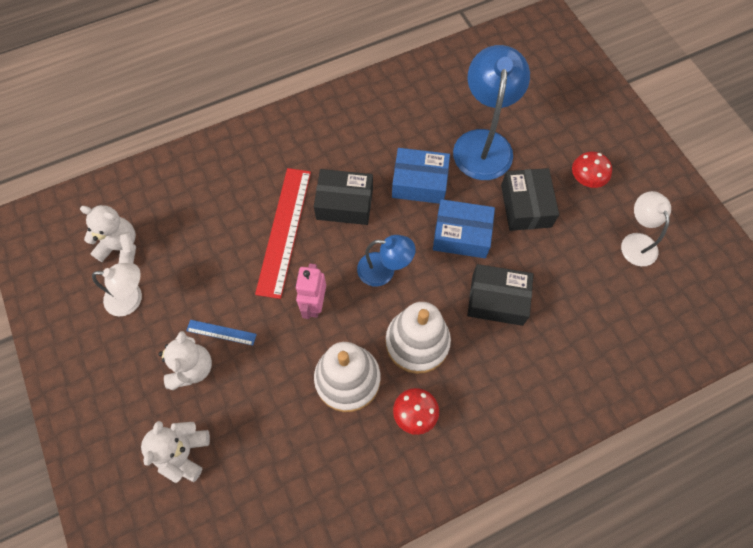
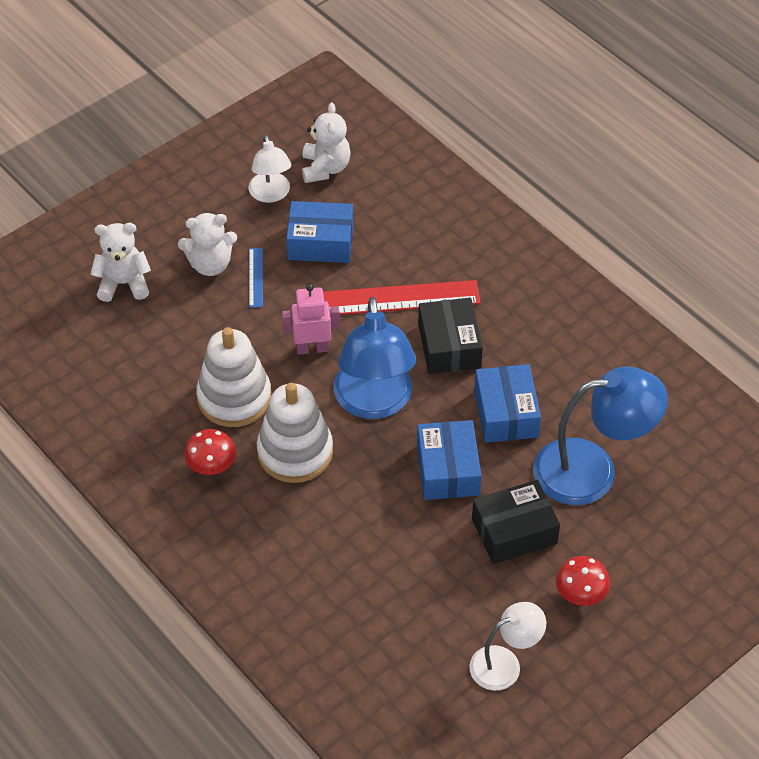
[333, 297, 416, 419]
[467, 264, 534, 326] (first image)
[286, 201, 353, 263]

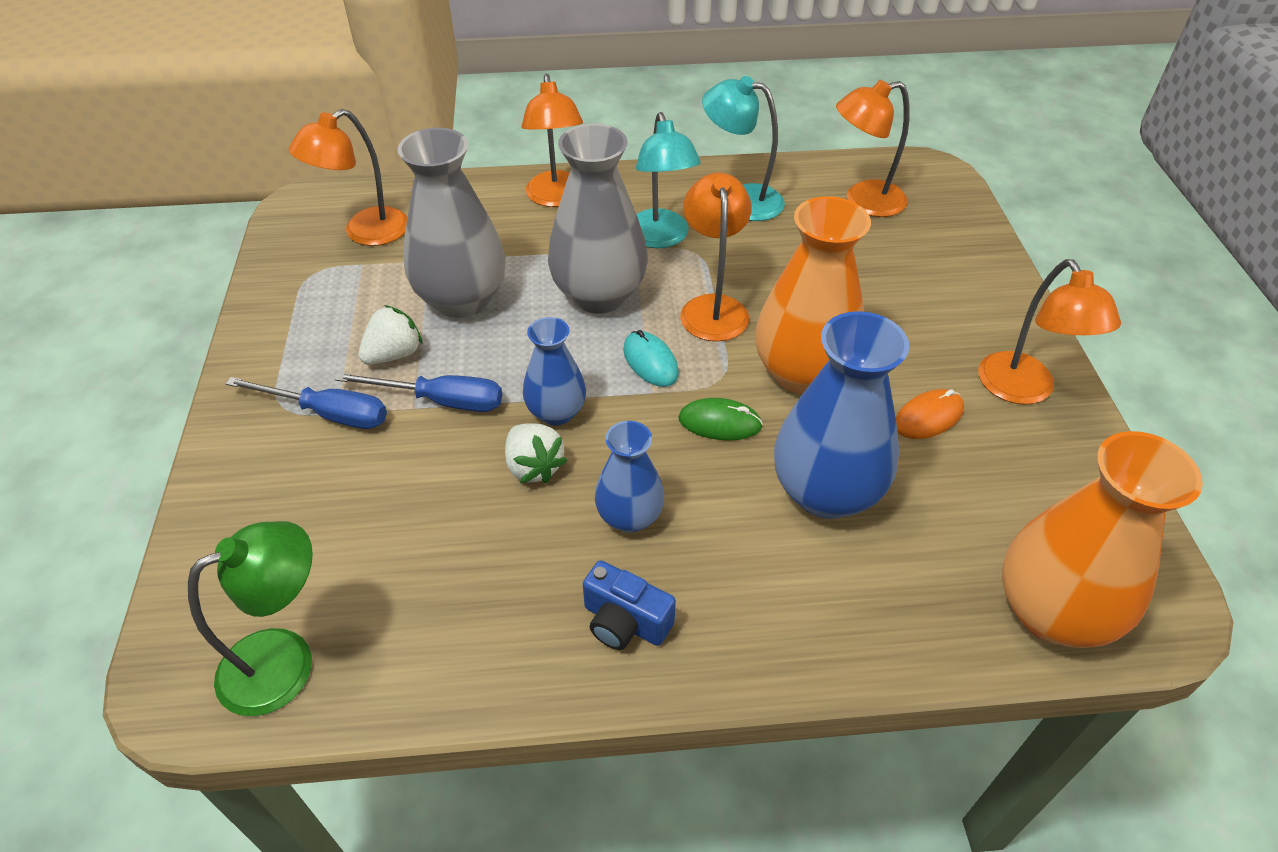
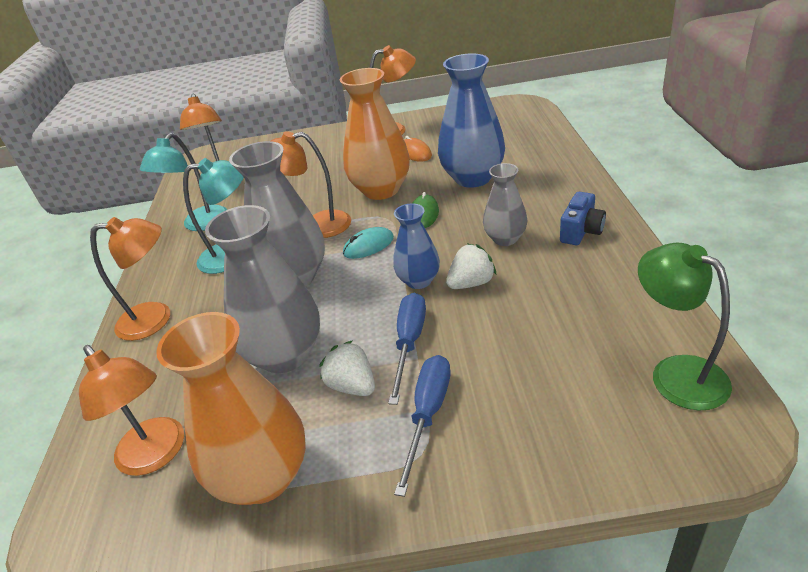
[483, 163, 527, 246]
[156, 312, 306, 505]

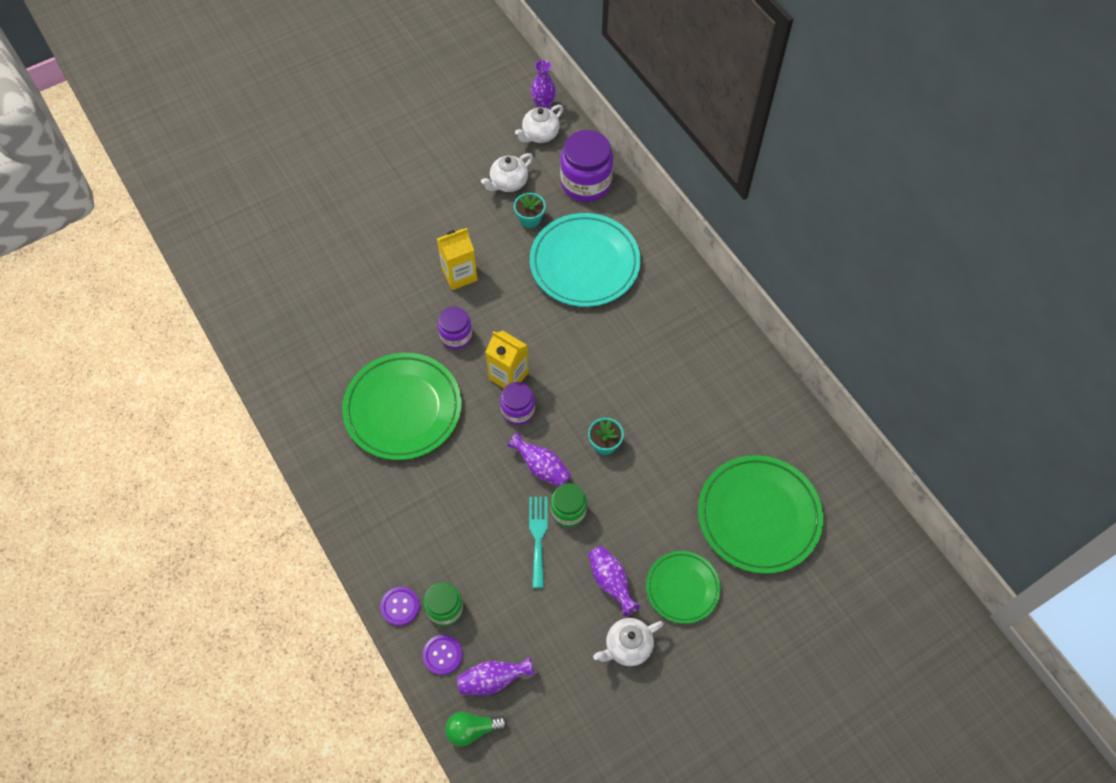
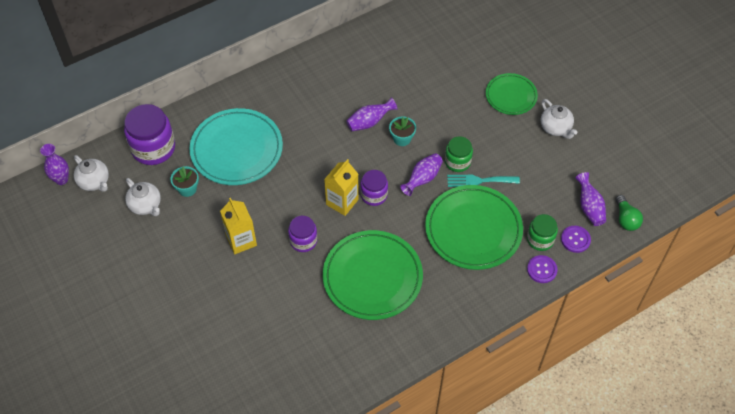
[346, 97, 397, 131]
[425, 185, 523, 270]

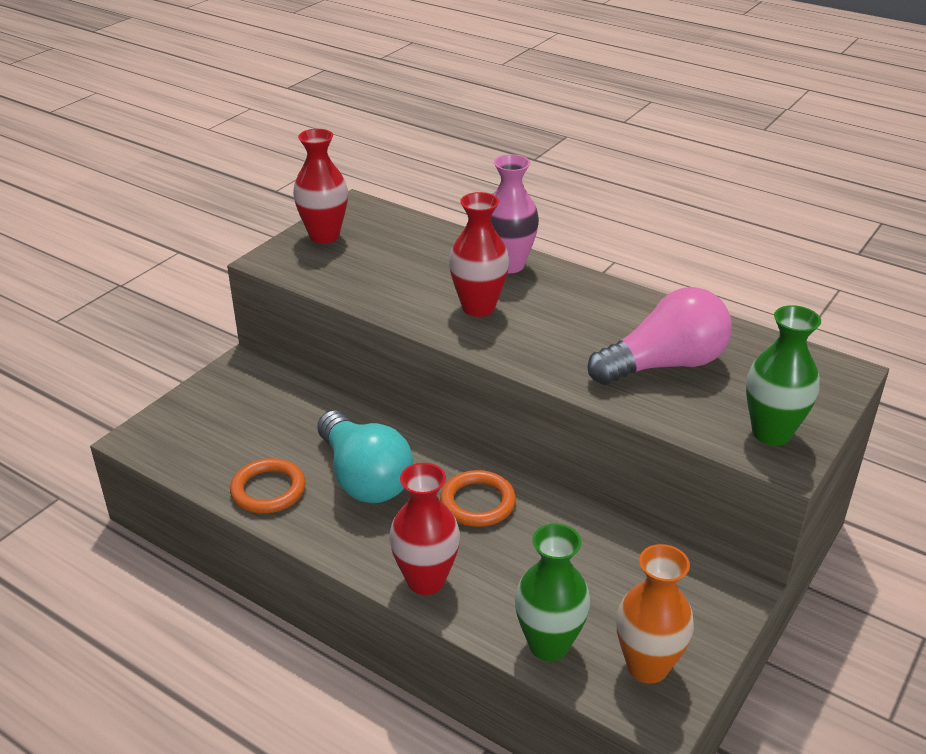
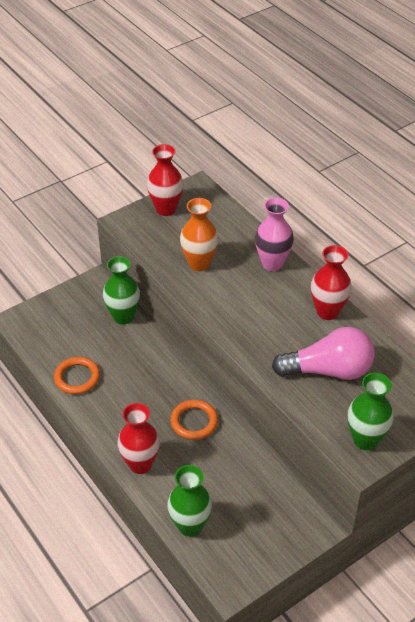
[318, 410, 413, 503] (first image)
[311, 245, 352, 320]
[180, 198, 219, 271]
[103, 256, 140, 325]

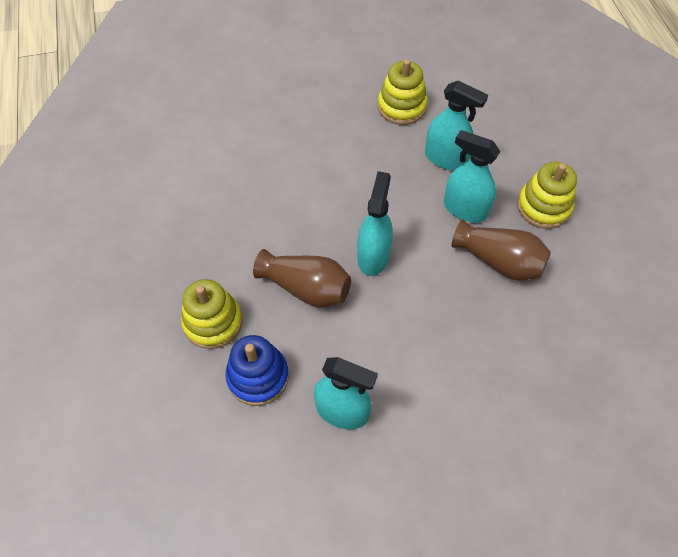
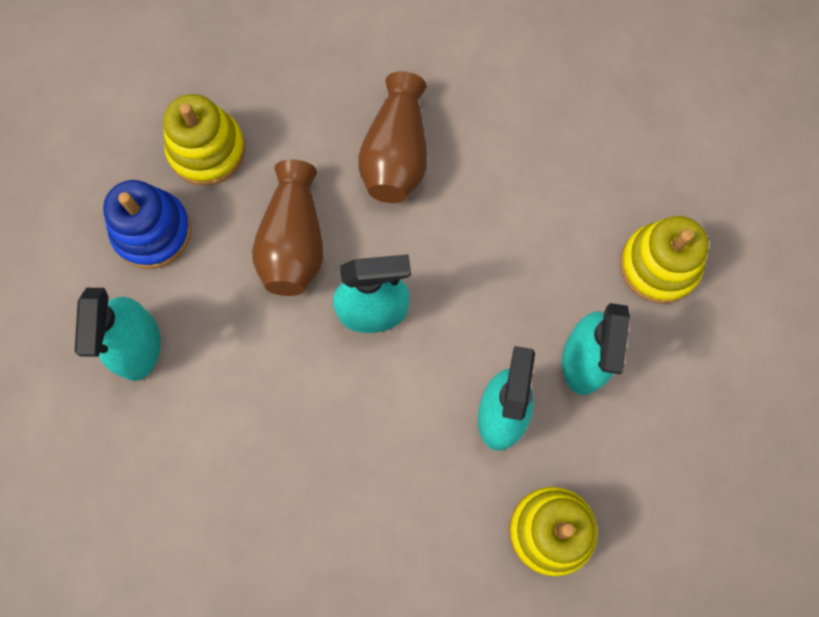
[358, 71, 427, 203]

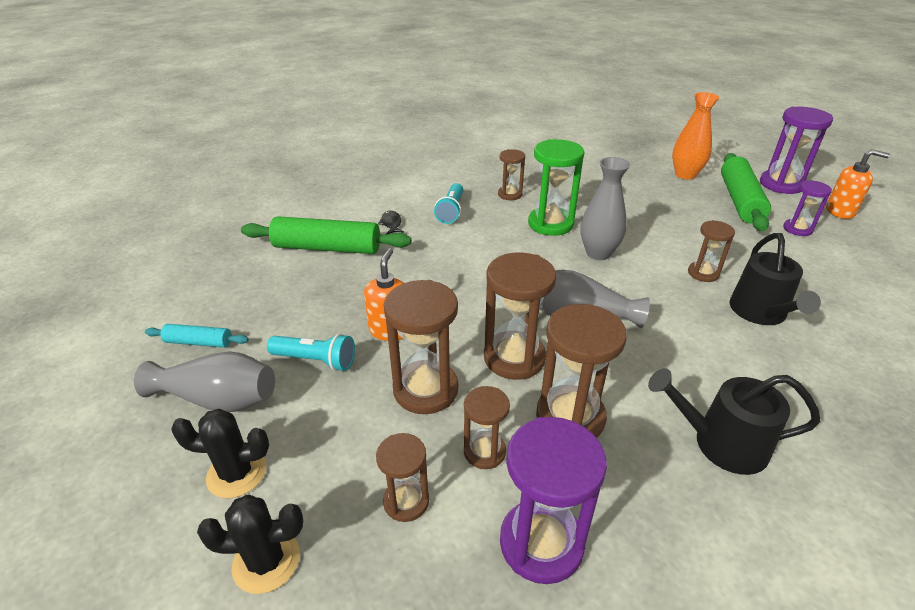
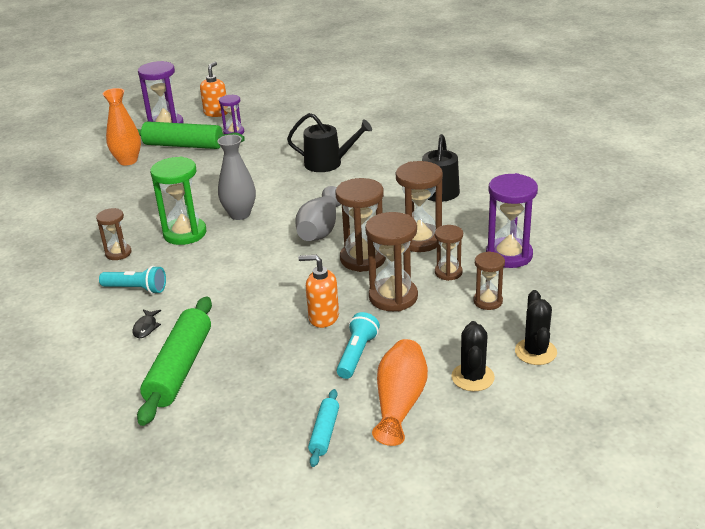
[372, 339, 428, 446]
[133, 309, 161, 338]
[688, 220, 735, 282] (first image)

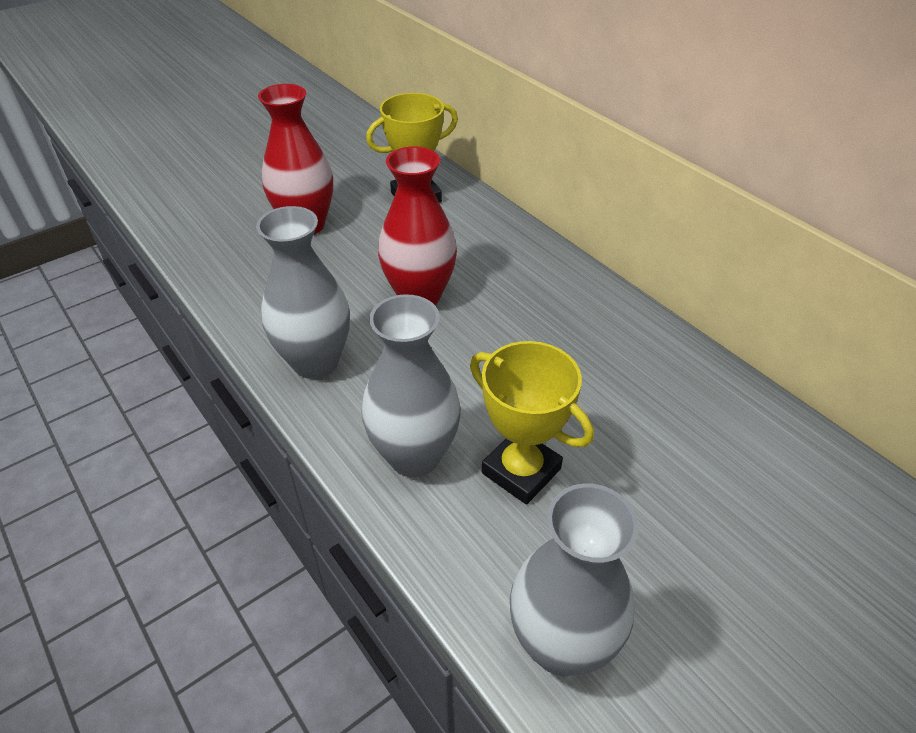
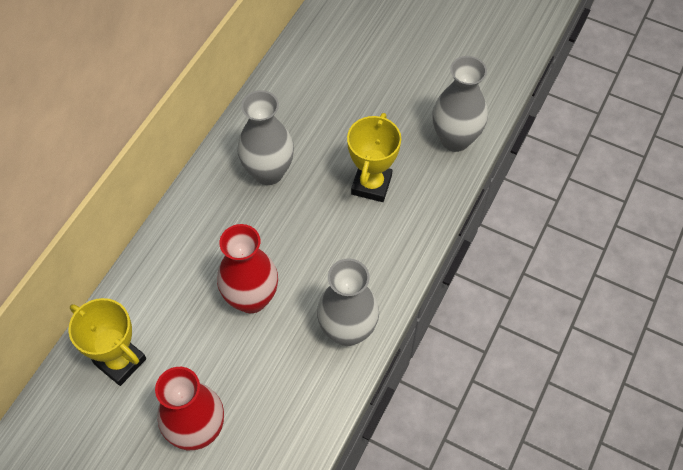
[237, 90, 294, 185]

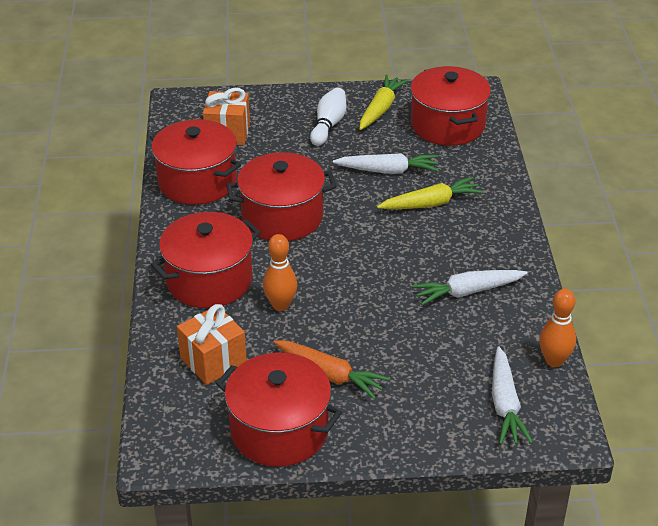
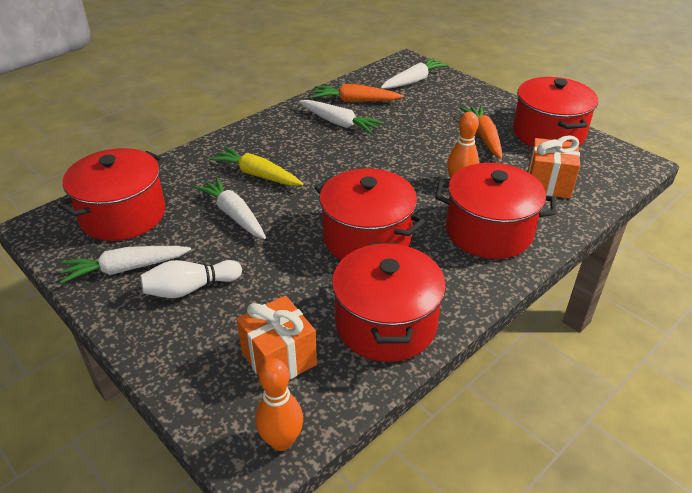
[60, 246, 191, 284]
[255, 359, 303, 451]
[312, 84, 403, 102]

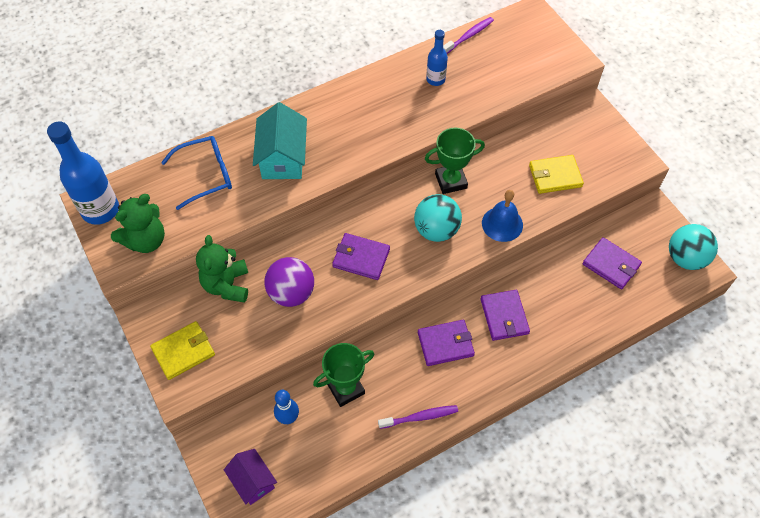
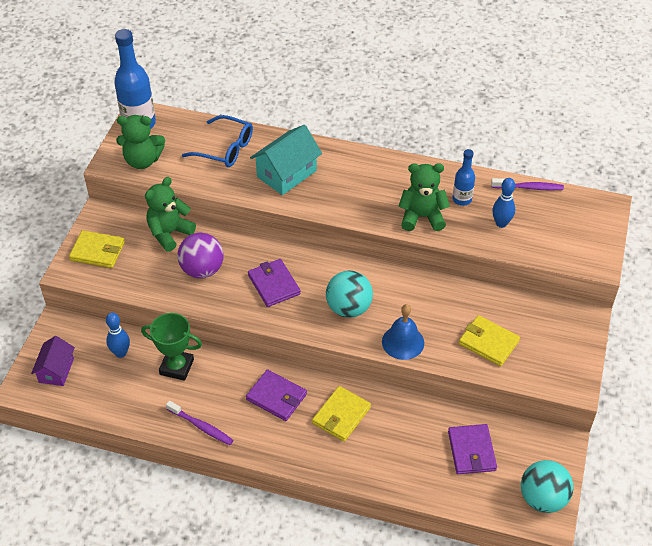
[425, 128, 485, 194] (first image)
[312, 386, 371, 442]
[398, 163, 450, 231]
[492, 178, 515, 228]

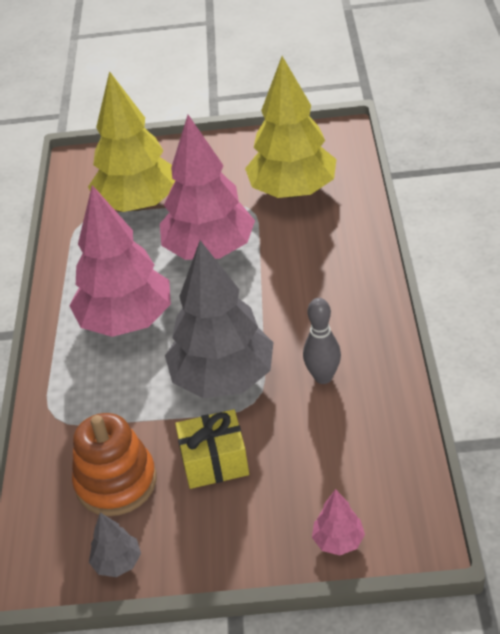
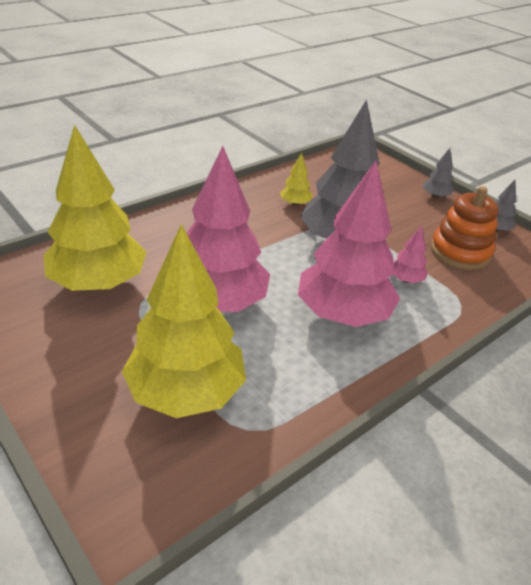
[175, 409, 249, 489] (first image)
[280, 153, 312, 206]
[394, 226, 428, 283]
[423, 148, 454, 198]

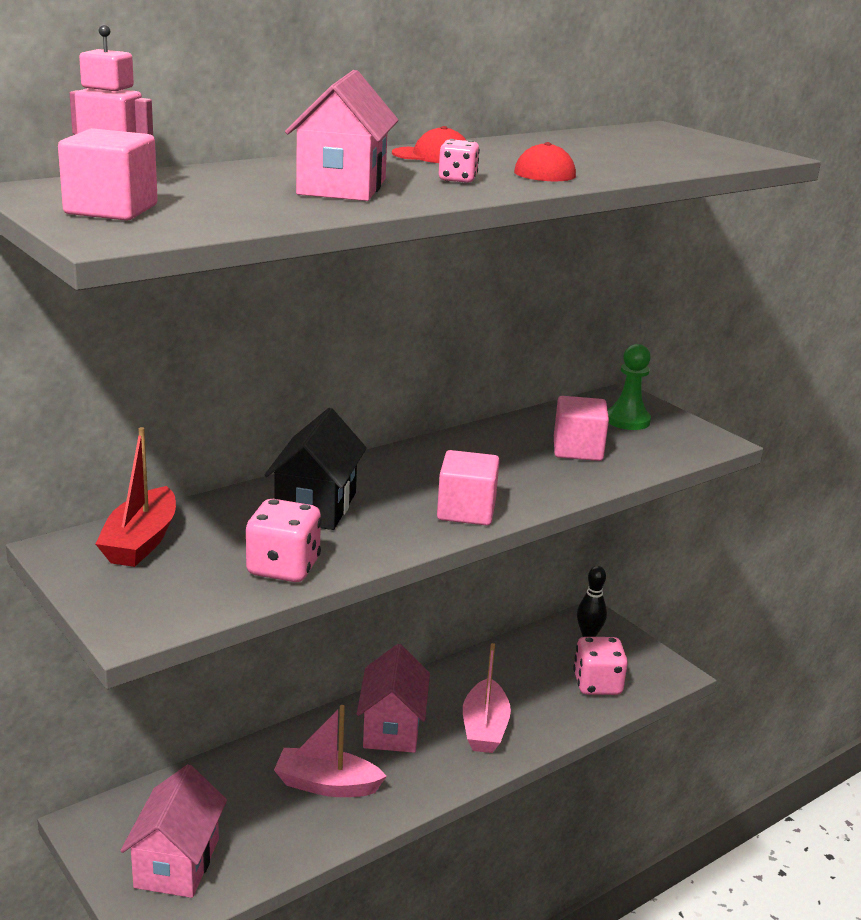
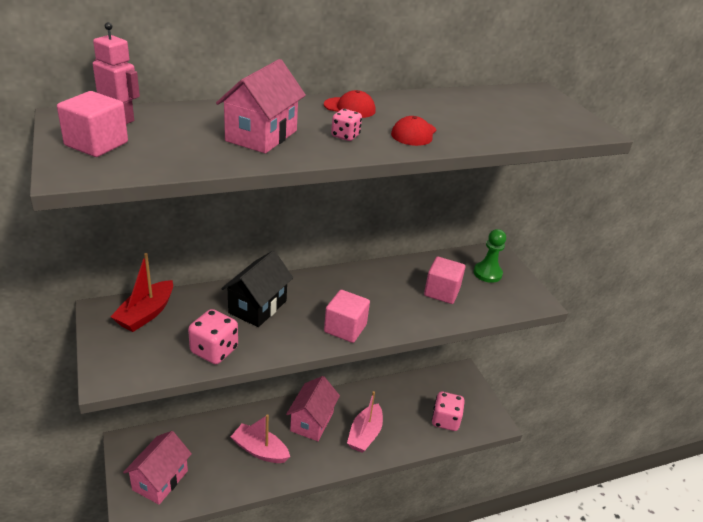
[577, 566, 607, 637] (first image)

